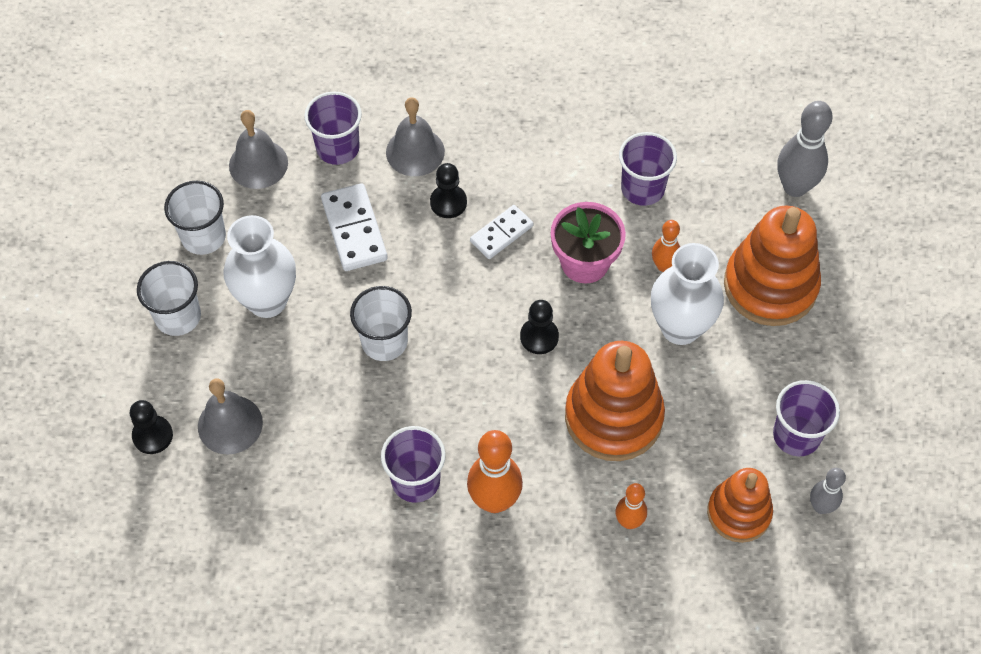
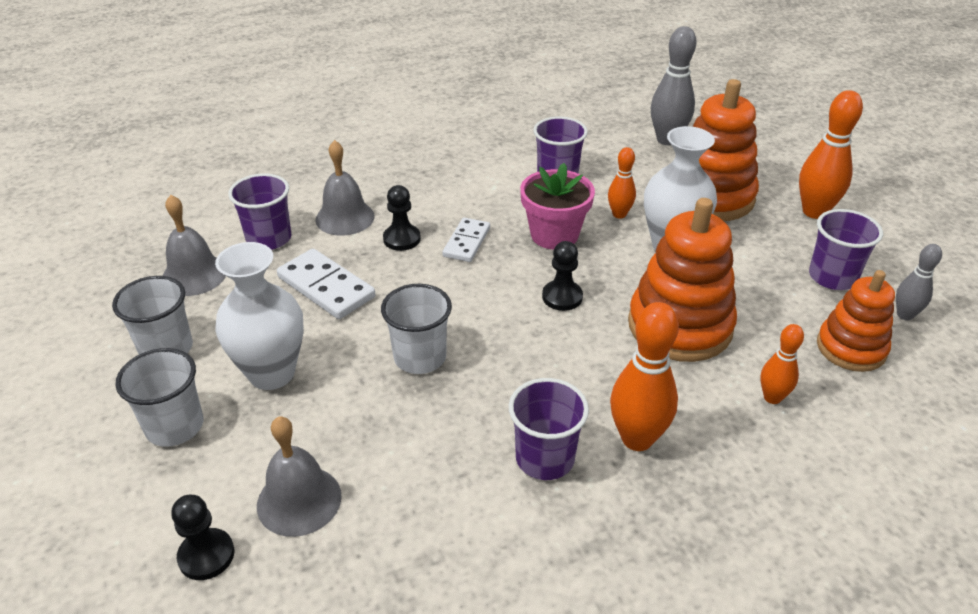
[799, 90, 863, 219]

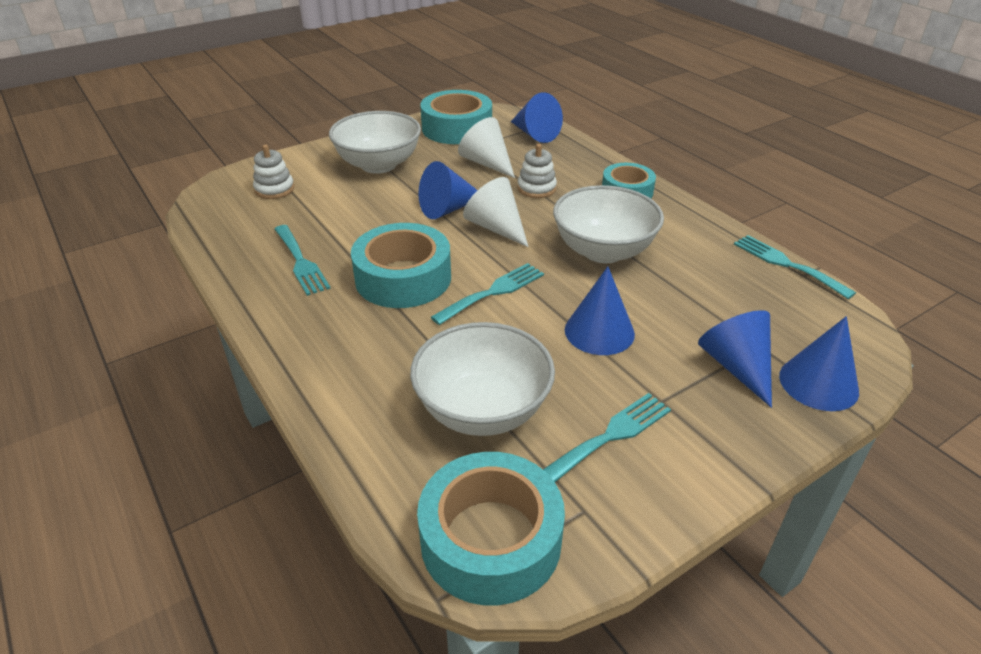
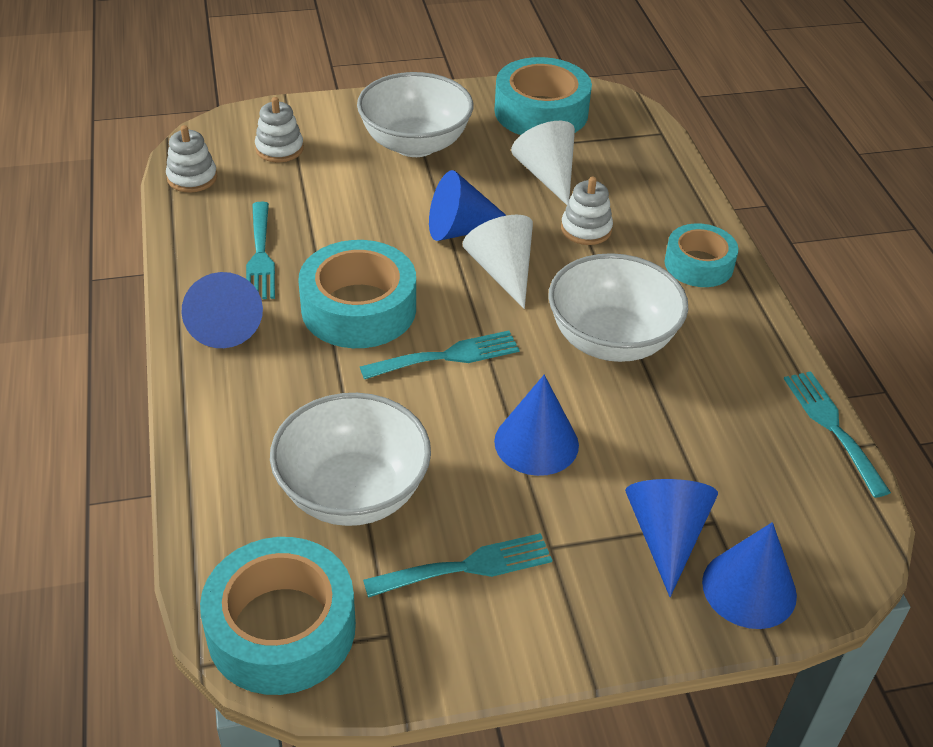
[181, 272, 263, 348]
[166, 125, 217, 193]

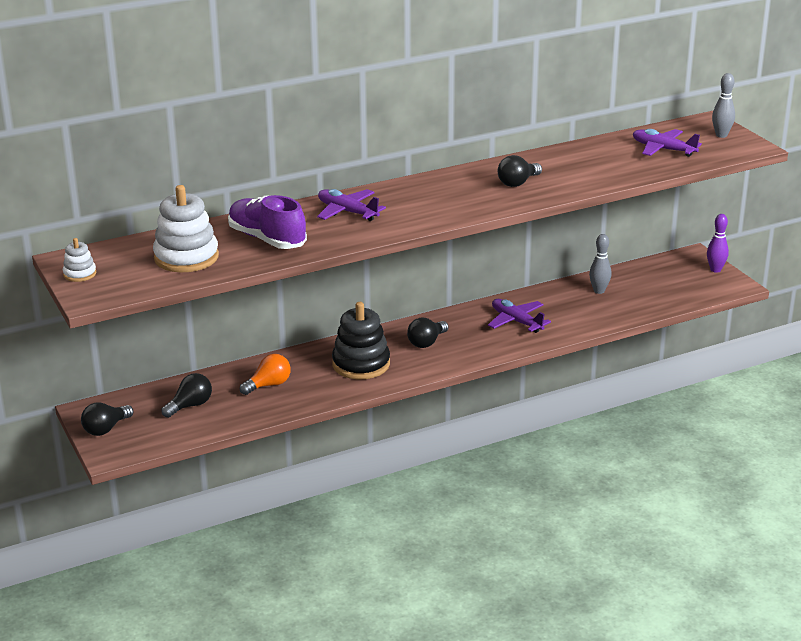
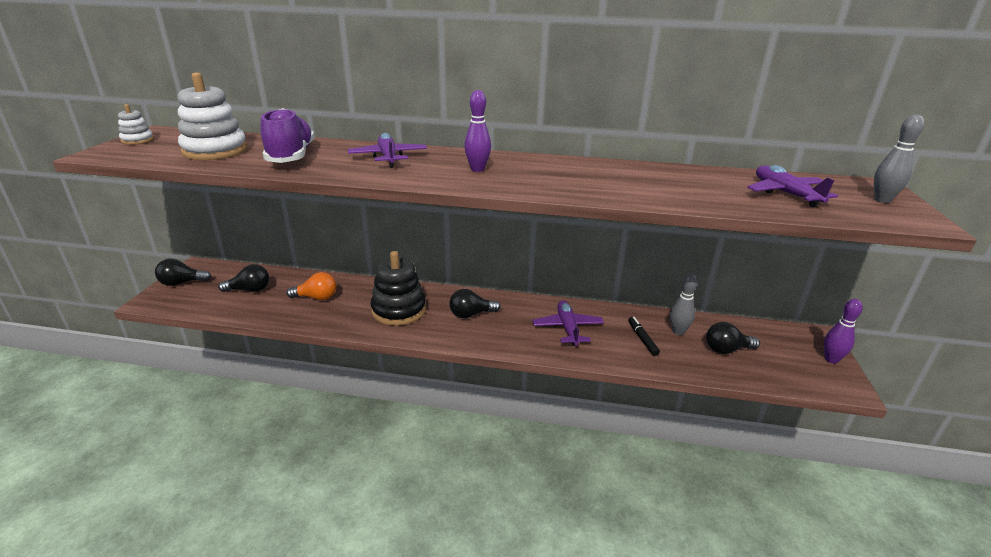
[706, 322, 760, 354]
[464, 90, 491, 172]
[628, 317, 660, 356]

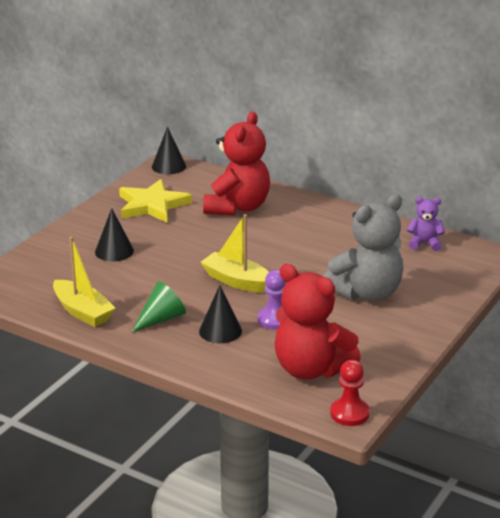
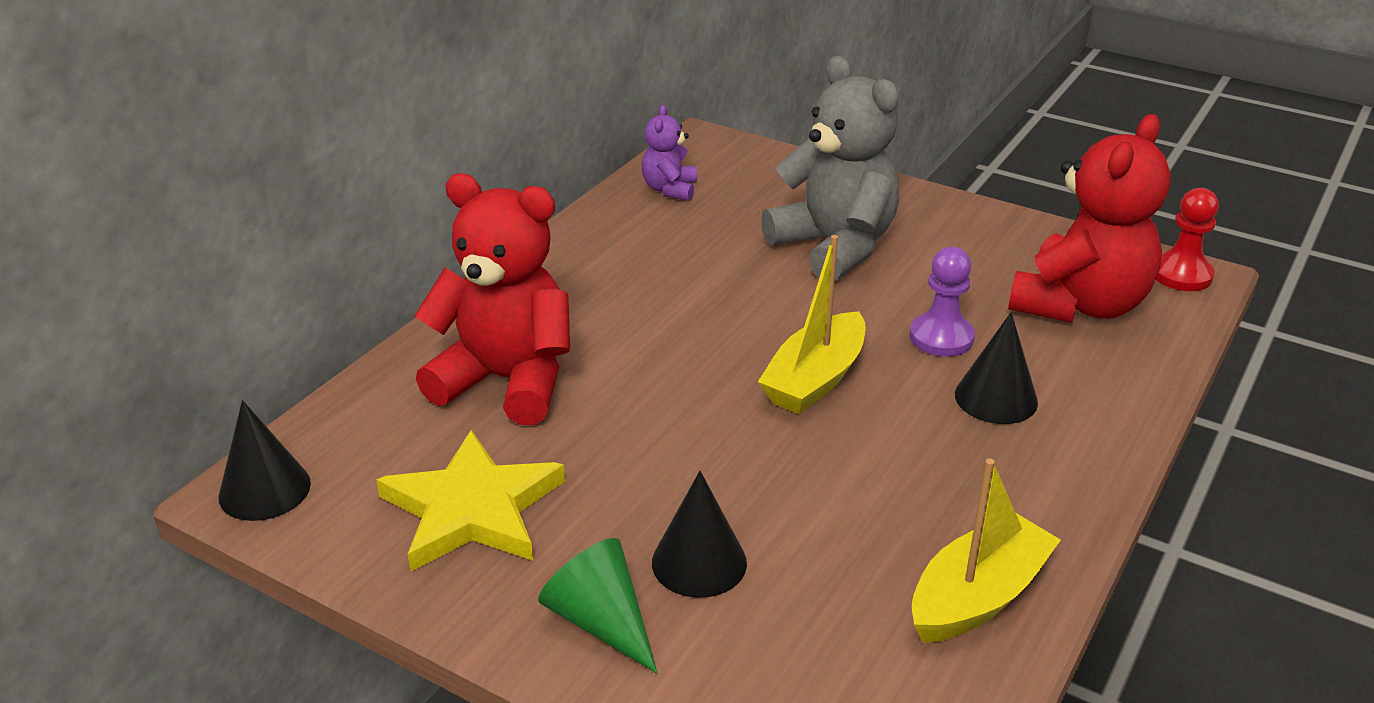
[538, 538, 657, 673]

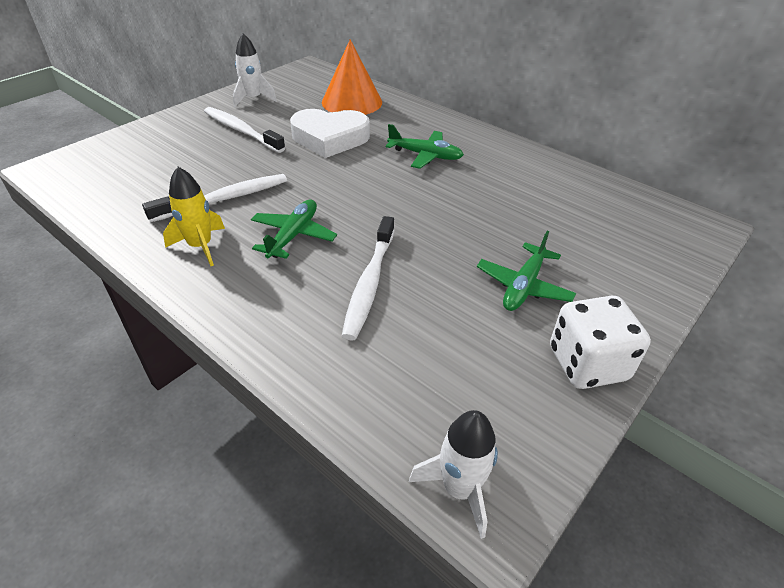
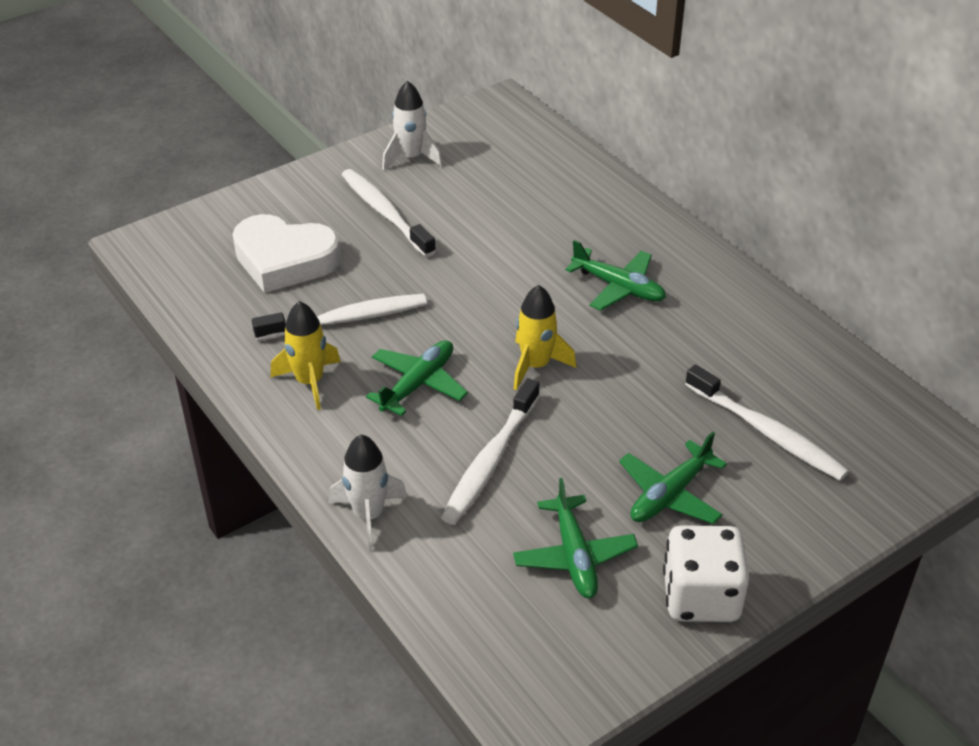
[233, 214, 341, 293]
[322, 39, 382, 115] (first image)
[329, 434, 407, 551]
[513, 478, 638, 598]
[514, 285, 576, 390]
[685, 365, 849, 481]

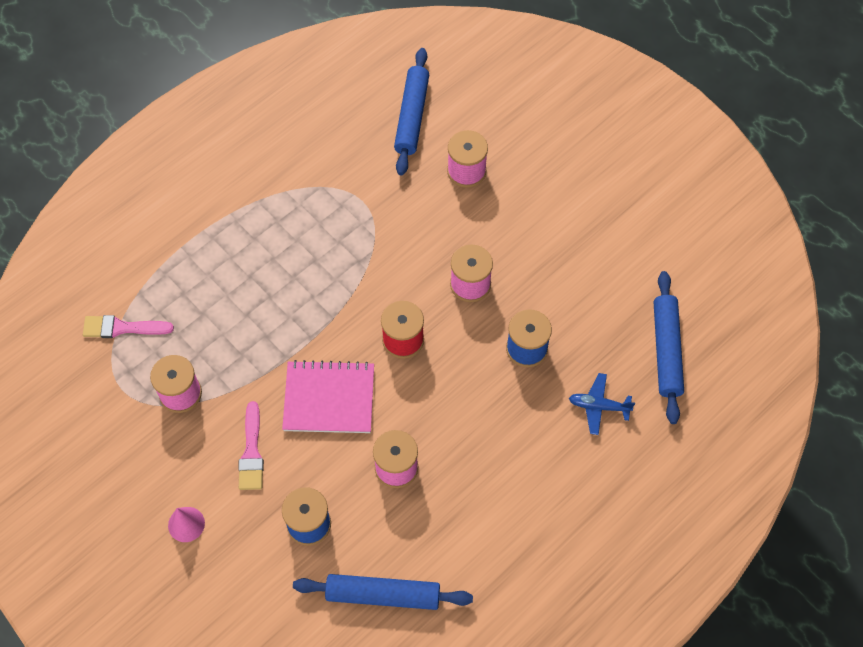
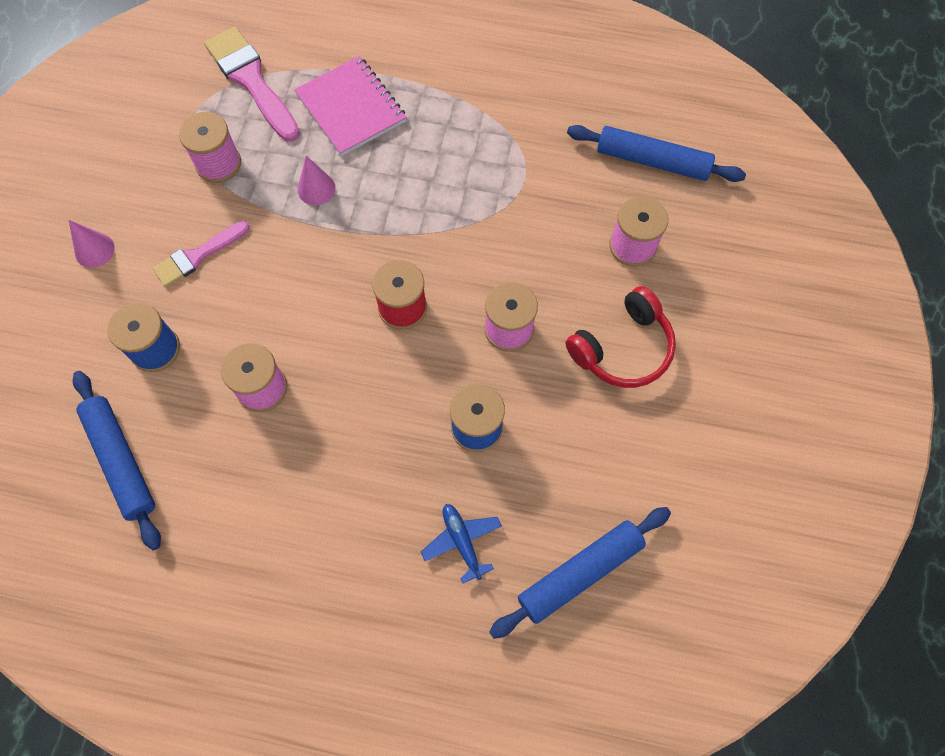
[204, 27, 300, 142]
[294, 56, 407, 156]
[567, 125, 746, 182]
[297, 156, 336, 205]
[566, 286, 676, 388]

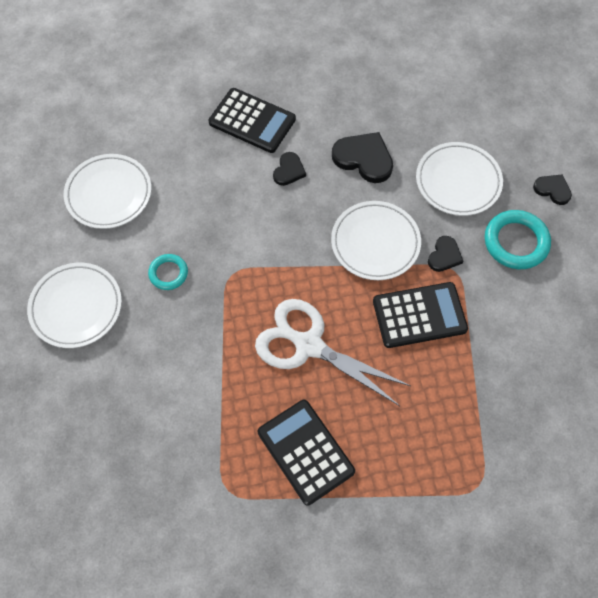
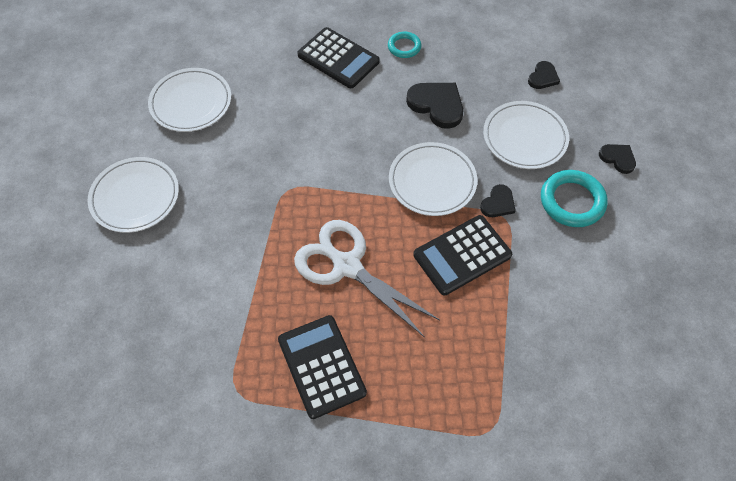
[388, 32, 421, 58]
[528, 61, 560, 89]
[413, 215, 512, 295]

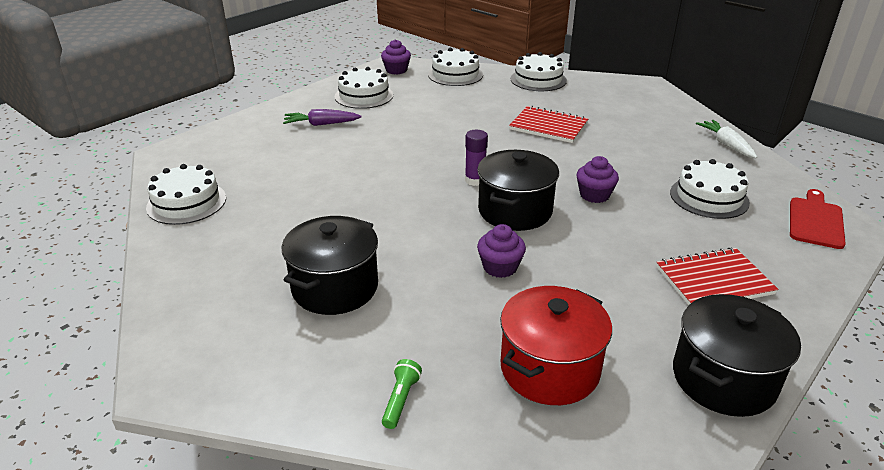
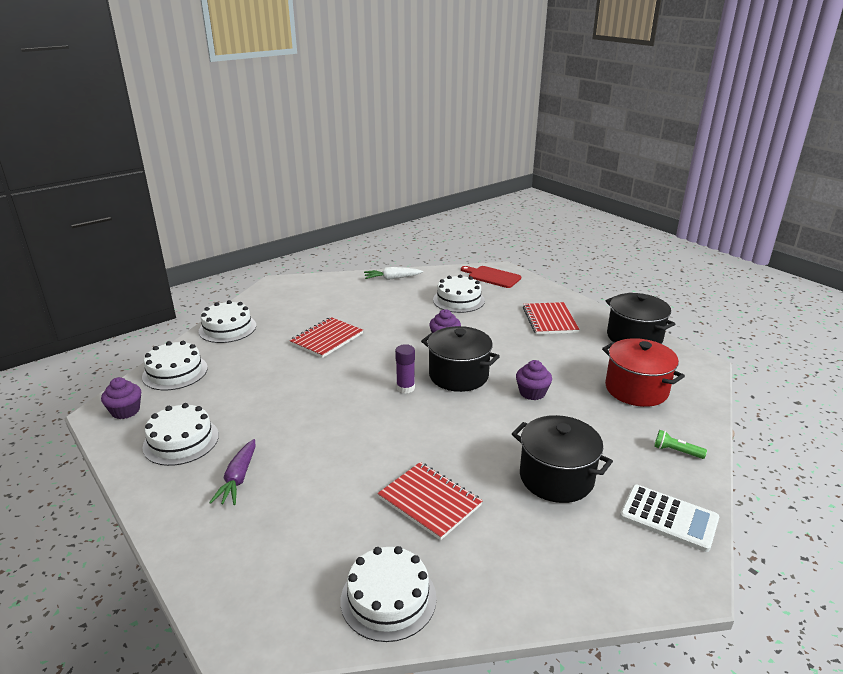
[377, 462, 483, 540]
[620, 484, 719, 552]

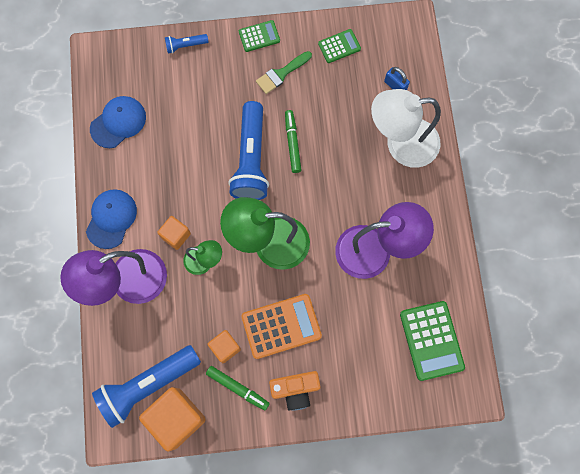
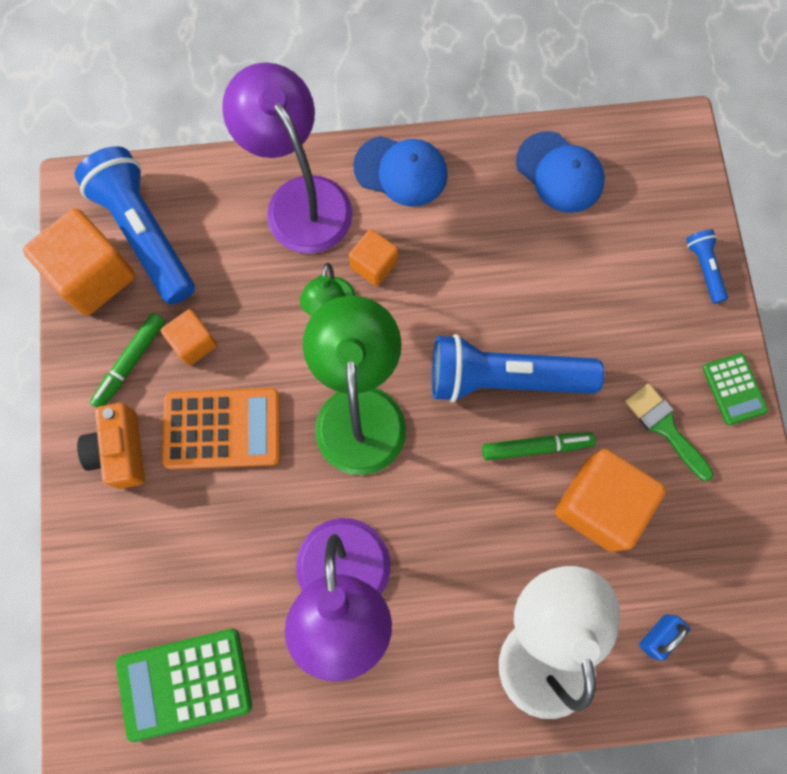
[162, 388, 280, 470]
[318, 29, 361, 63] (first image)
[555, 449, 666, 552]

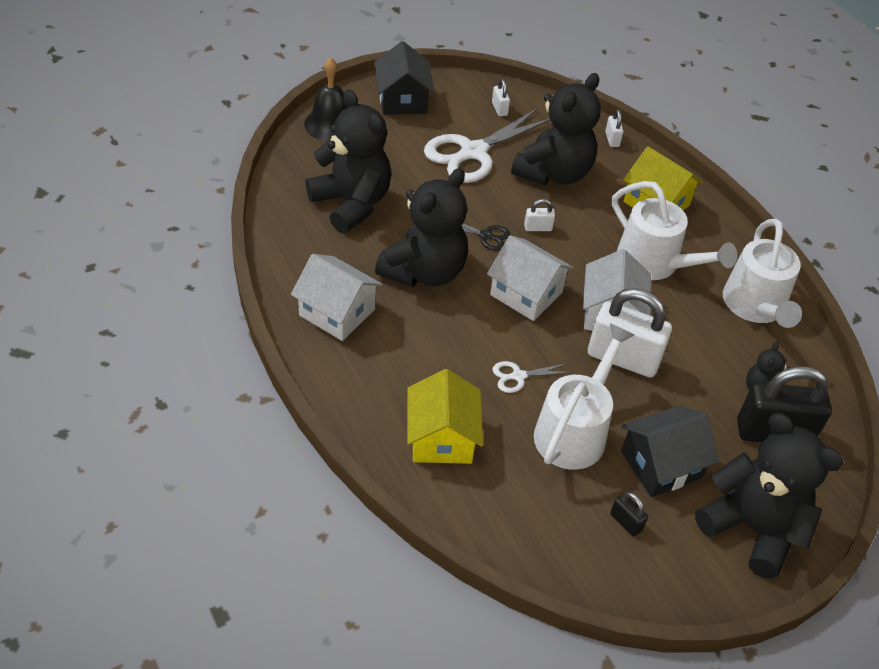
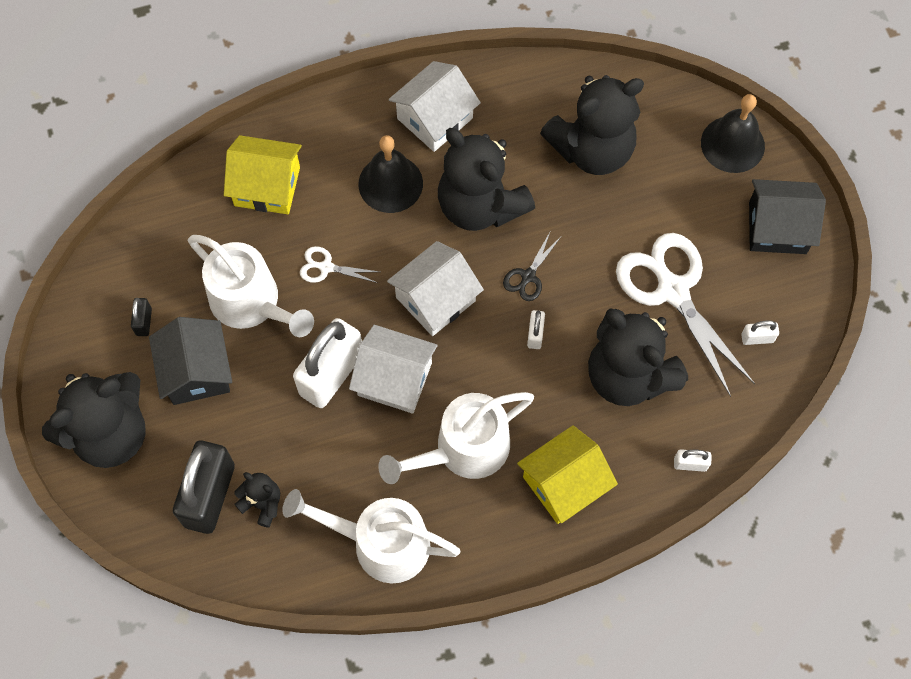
[300, 246, 379, 283]
[131, 298, 152, 336]
[358, 135, 423, 213]

